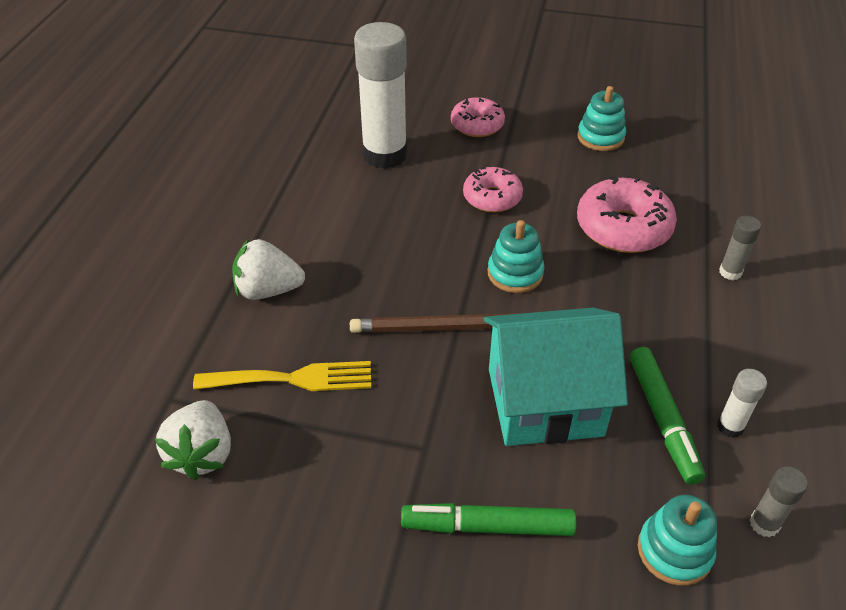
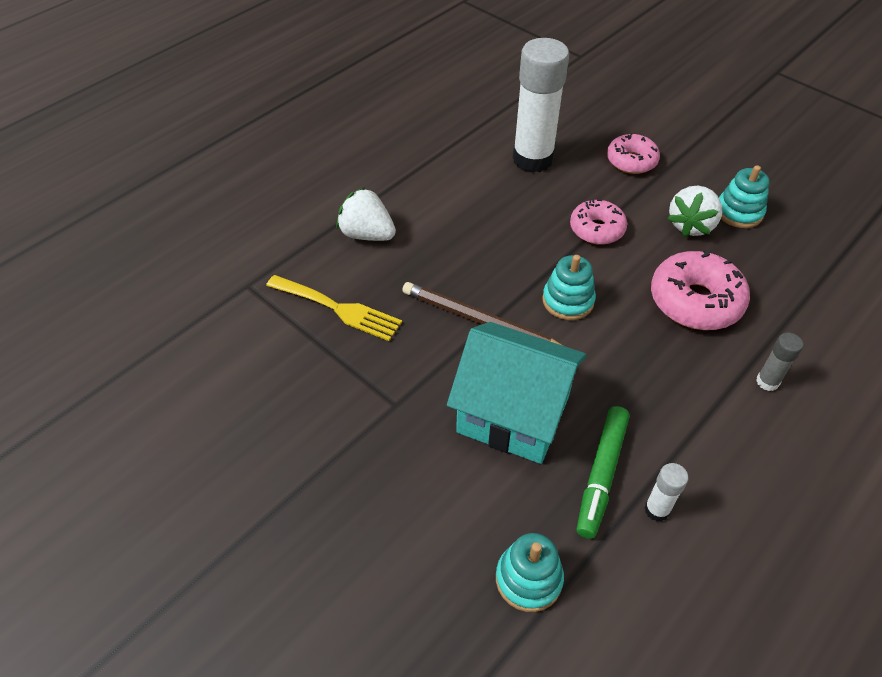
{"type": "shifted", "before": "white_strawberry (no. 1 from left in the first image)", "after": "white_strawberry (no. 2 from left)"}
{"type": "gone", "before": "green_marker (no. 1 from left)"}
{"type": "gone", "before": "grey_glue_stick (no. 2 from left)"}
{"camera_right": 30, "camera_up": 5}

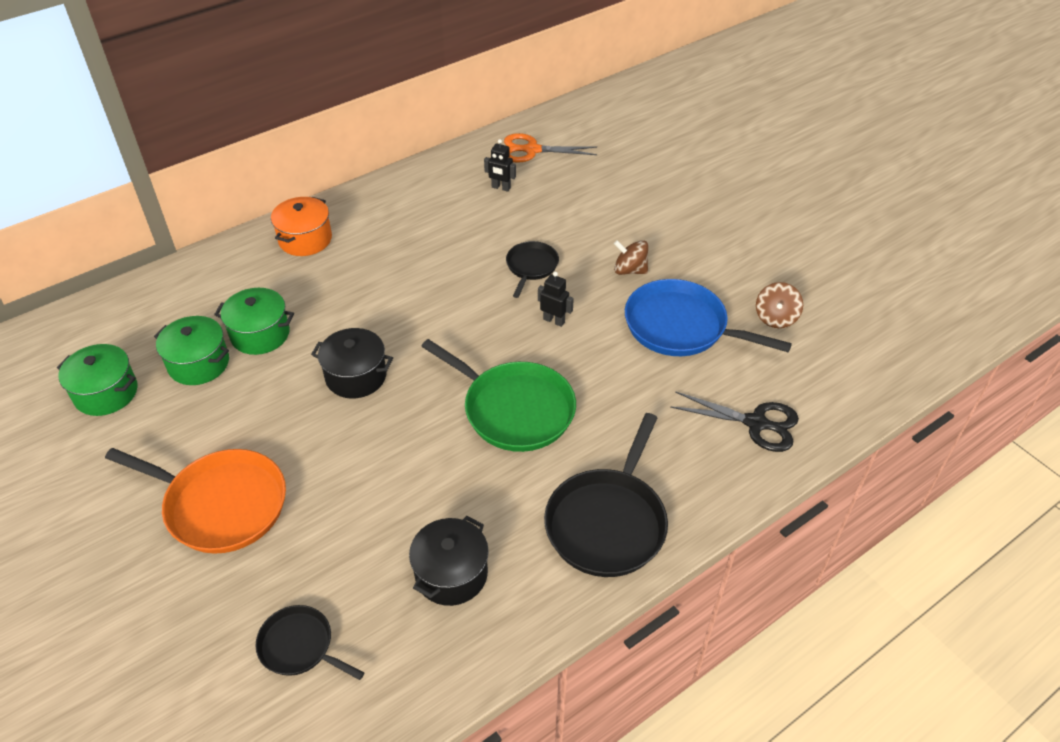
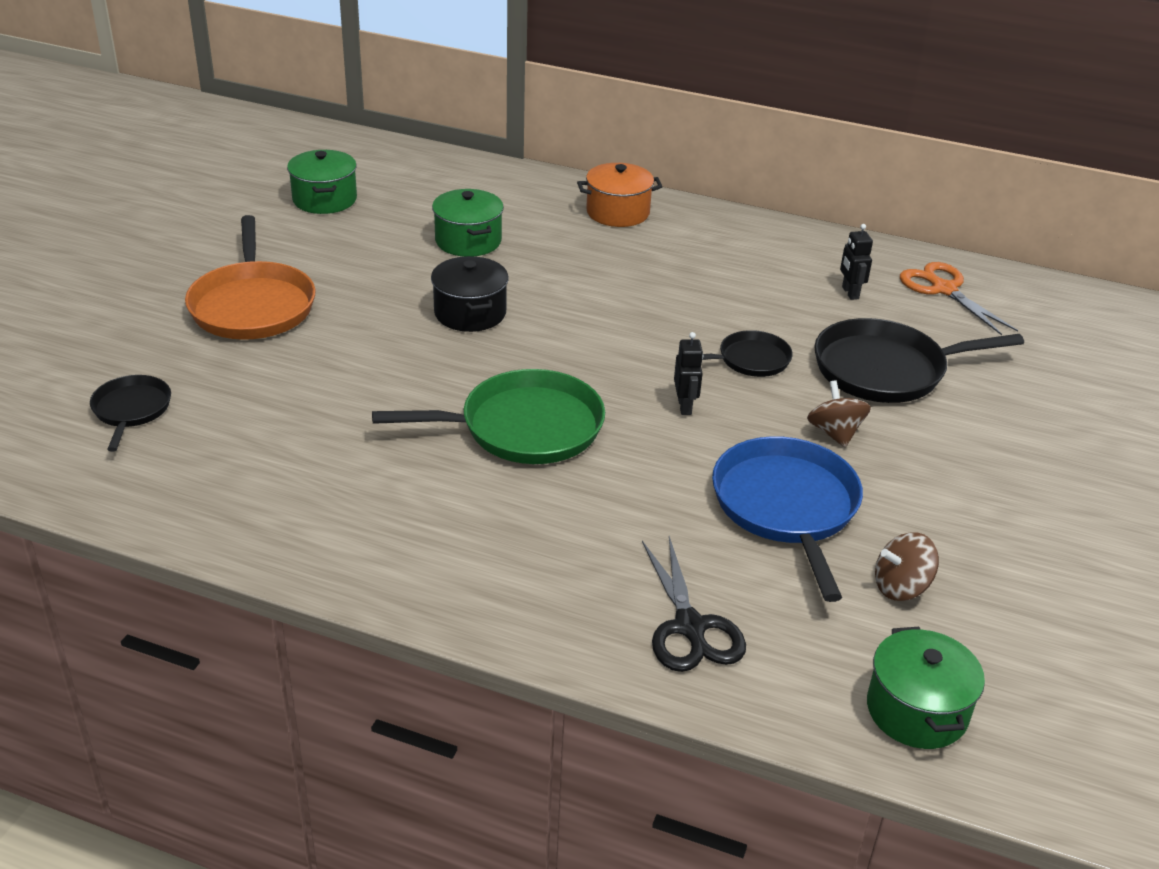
{"type": "rotated", "before": "green_pan", "turn": -105}
{"type": "shifted", "before": "black_pan (no. 3 from left)"}
{"type": "shifted", "before": "green_pot (no. 2 from left in the first image)", "after": "green_pot (no. 3 from left)"}
{"type": "gone", "before": "black_pot (no. 2 from left)"}
{"camera_right": 55, "camera_up": -10}

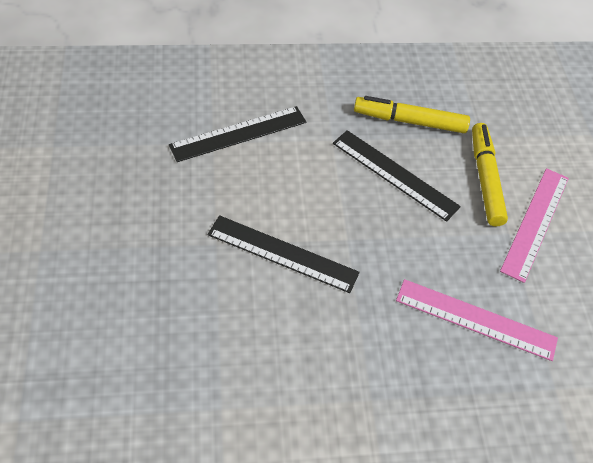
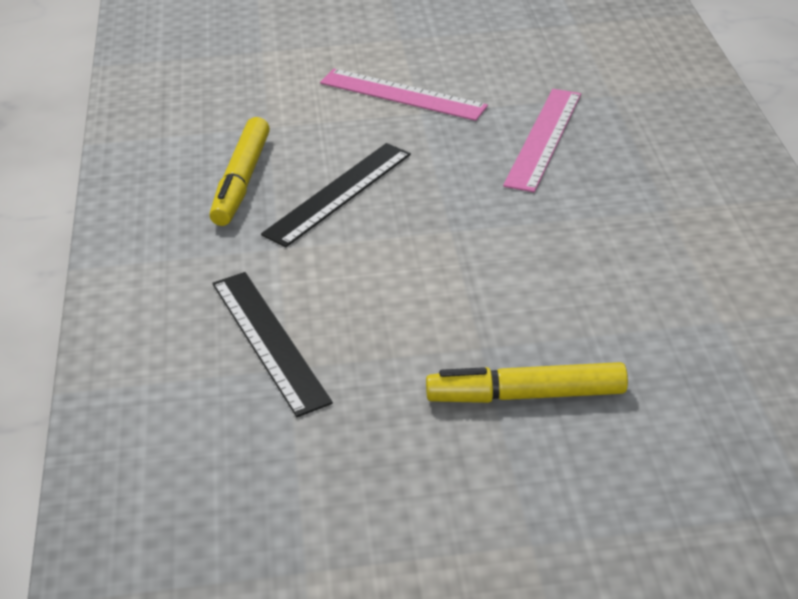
{"type": "shifted", "before": "yellow_marker (no. 2 from left)"}
{"type": "gone", "before": "black_ruler (no. 2 from left)"}
{"camera_right": -85, "camera_up": -15}

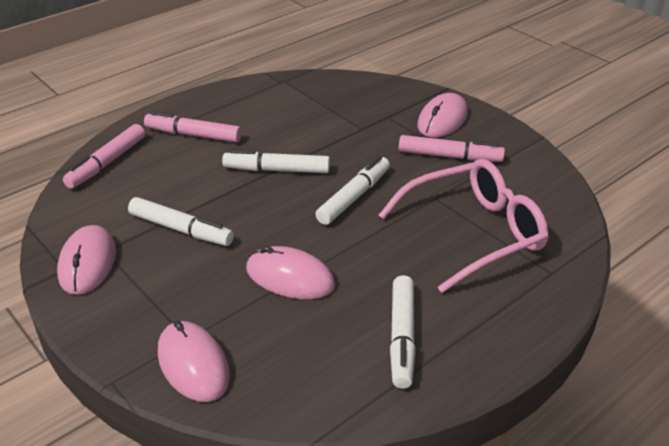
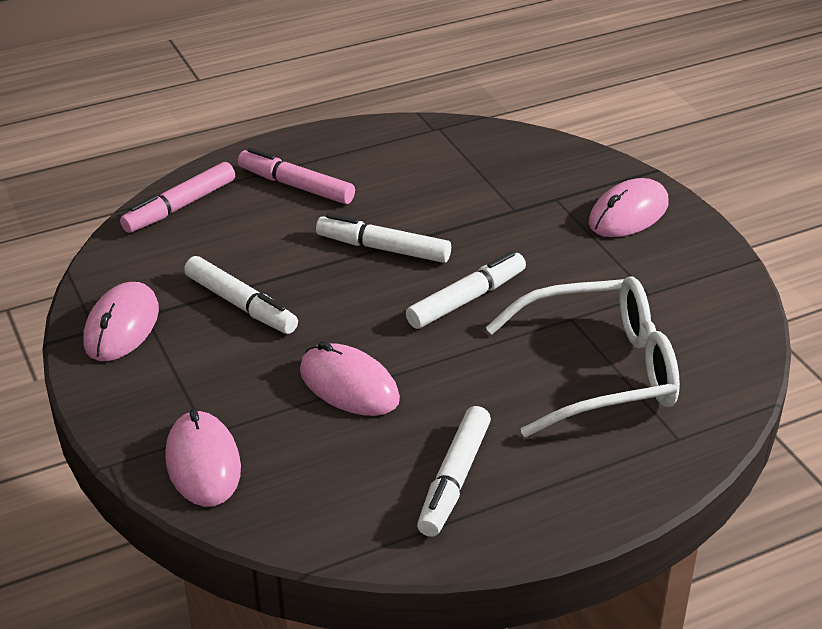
{"type": "repainted", "before": "pink_glasses", "after": "white_glasses"}
{"type": "gone", "before": "pink_marker (no. 3 from left)"}
{"camera_right": 15, "camera_up": 0}

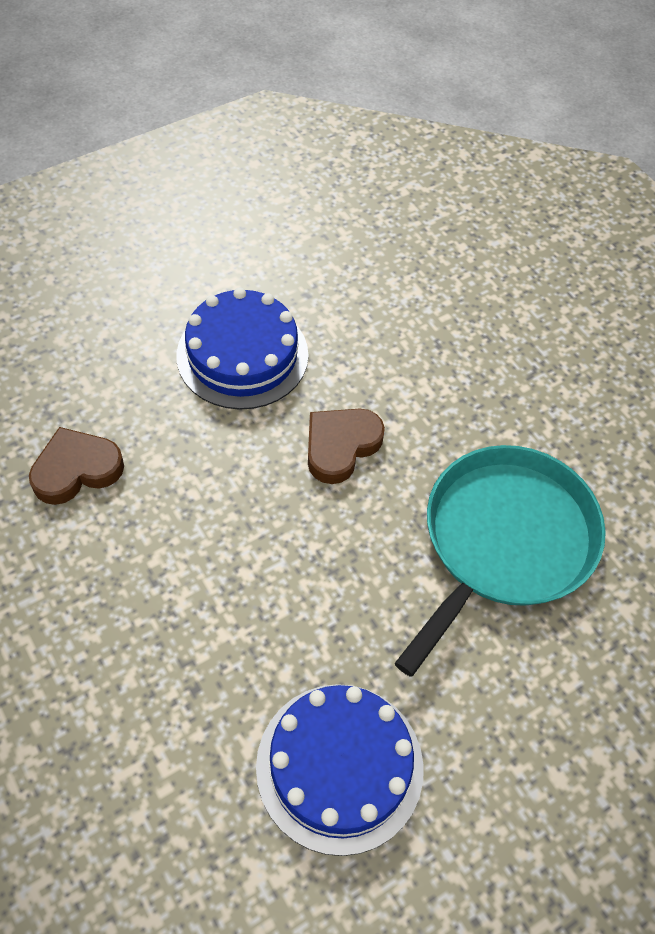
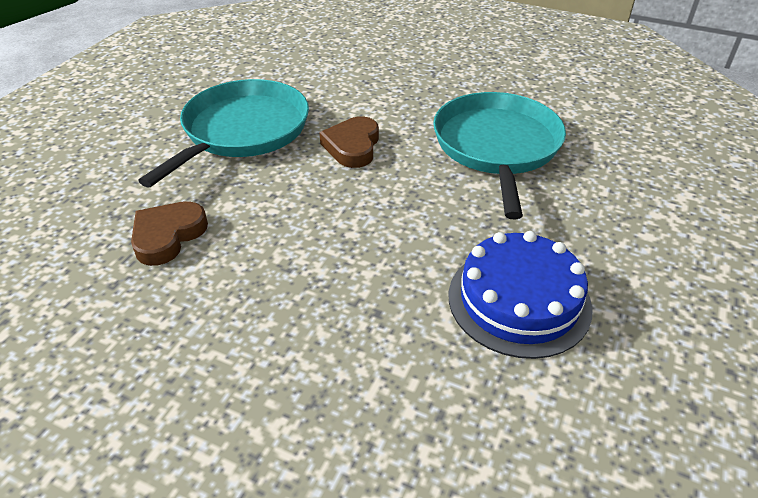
{"type": "swapped", "before": "blue_cake (no. 1 from left)", "after": "turquoise_pan (no. 1 from left)"}
{"camera_right": -30, "camera_up": -15}

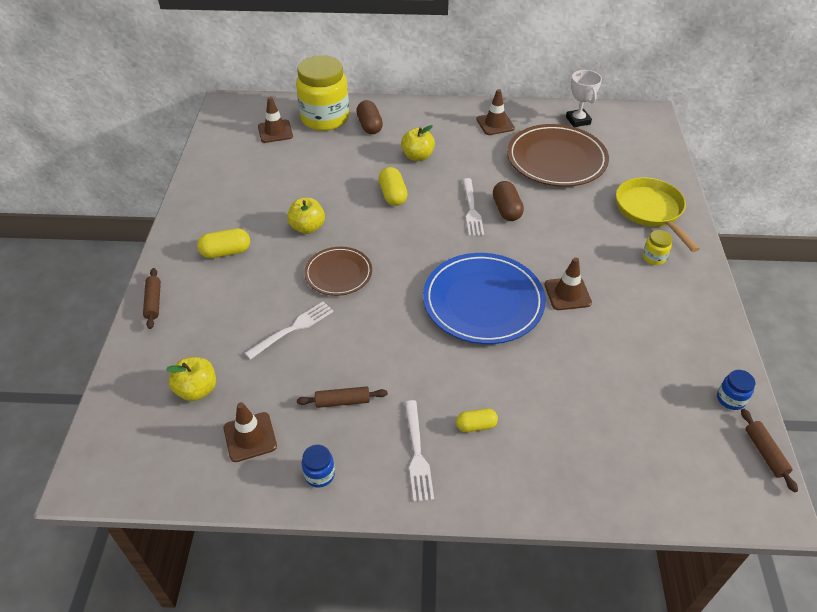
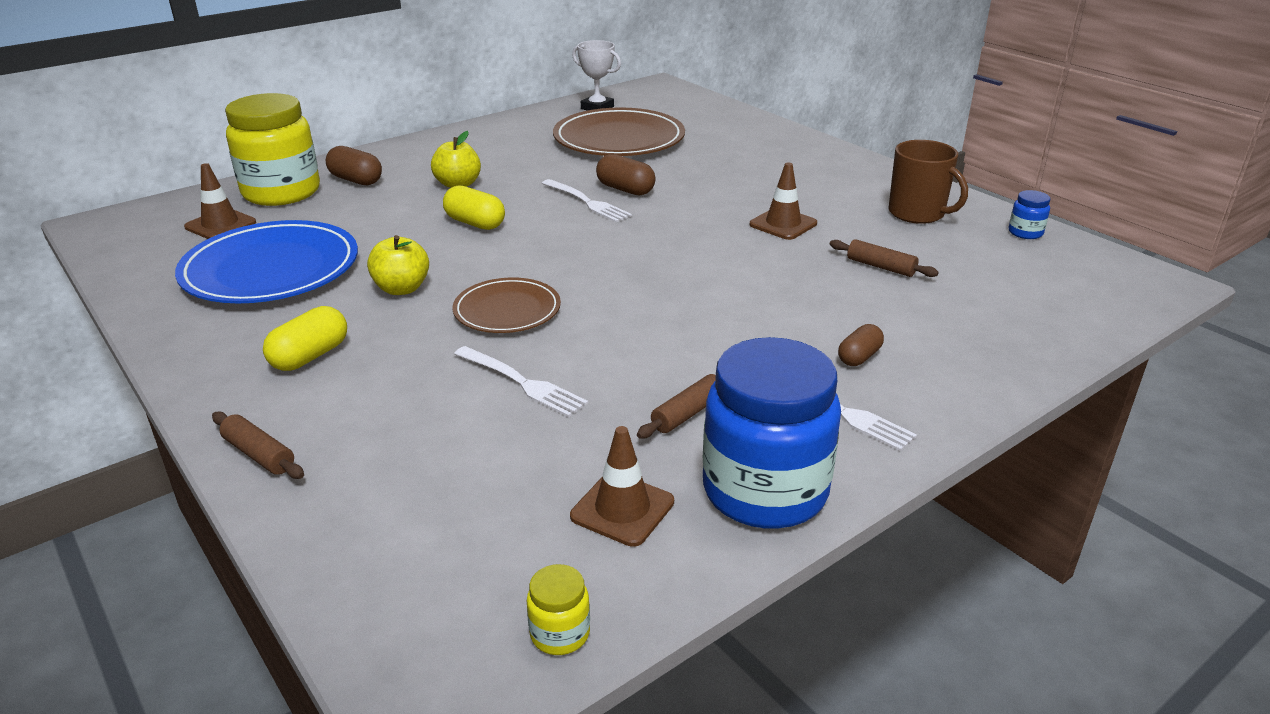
{"type": "shifted", "before": "blue_plate"}
{"type": "rotated", "before": "white_fork (no. 1 from left)", "turn": 120}
{"type": "shifted", "before": "yellow_jar (no. 2 from left)"}
{"type": "scaled", "before": "blue_jar (no. 1 from left)", "scale": 2.47}
{"type": "shifted", "before": "brown_rolling_pin (no. 3 from left)"}
{"type": "repainted", "before": "yellow_capsule (no. 3 from left)", "after": "brown_capsule (no. 3 from left)"}
{"type": "new", "after": "brown_mug"}
{"type": "gone", "before": "yellow_apple (no. 1 from left)"}
{"type": "gone", "before": "brown_traffic_cone (no. 3 from left)"}
{"type": "gone", "before": "yellow_pan"}
{"camera_right": -40, "camera_up": -15}

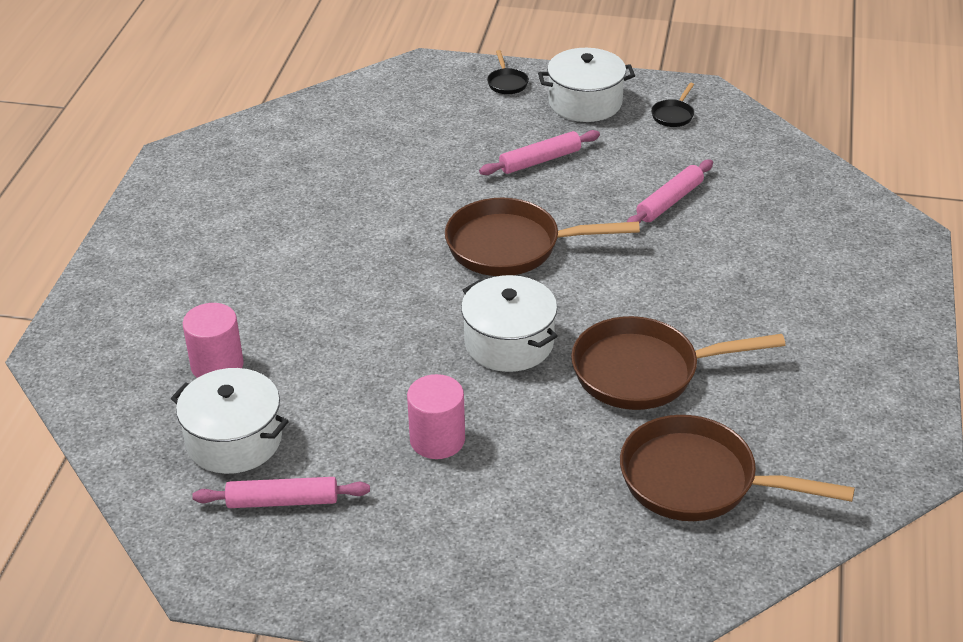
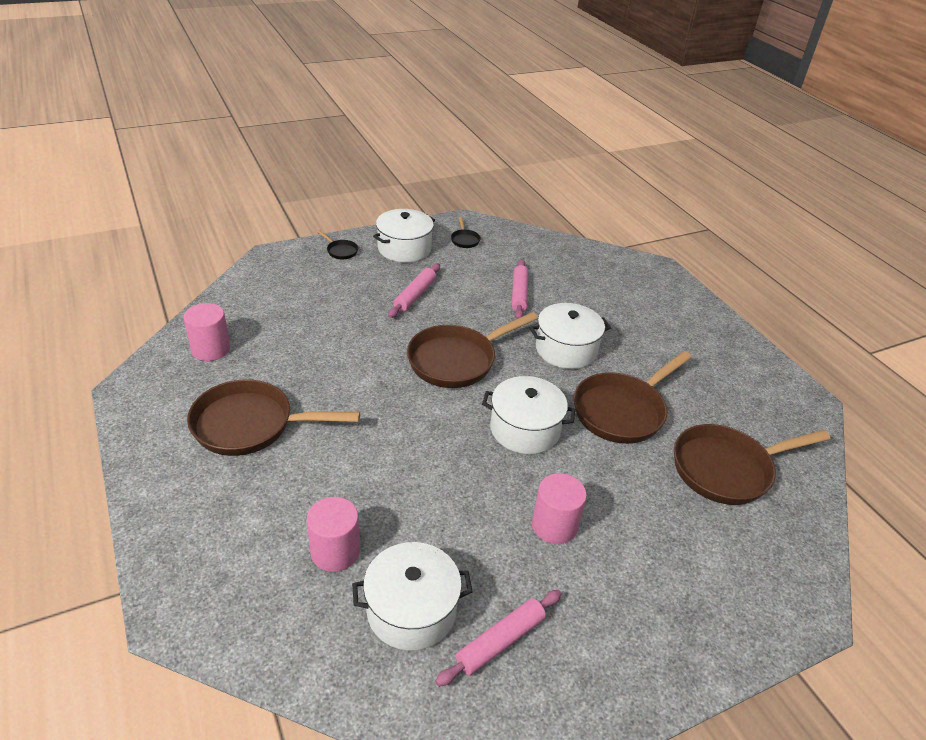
{"type": "new", "after": "pink_cylinder (no. 1 from left)"}
{"type": "new", "after": "brown_pan (no. 1 from left)"}
{"type": "new", "after": "white_pot (no. 4 from left)"}
{"camera_right": -40, "camera_up": 0}

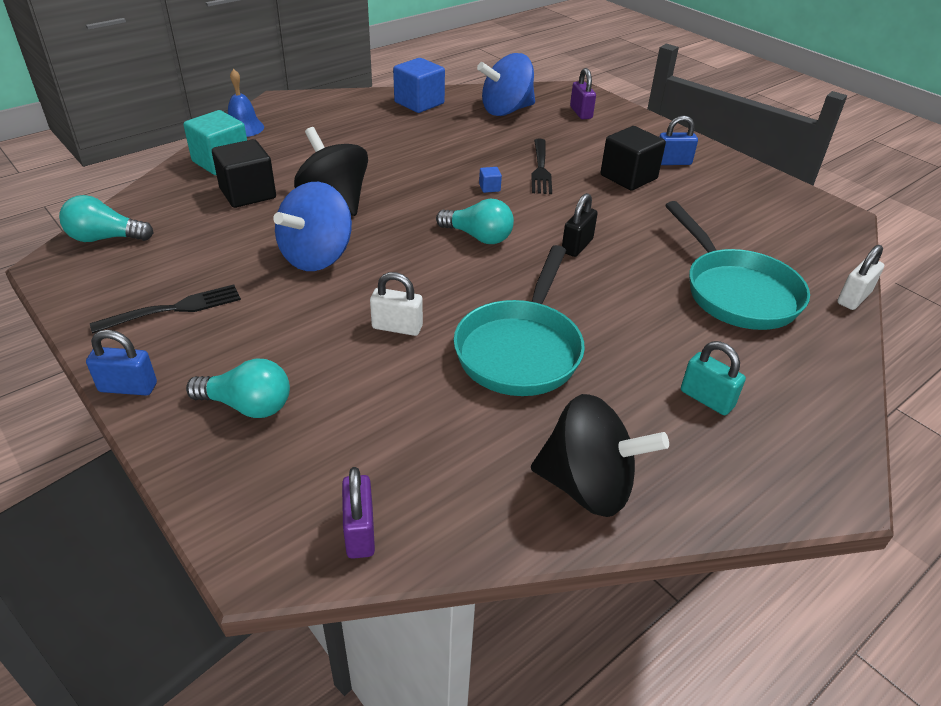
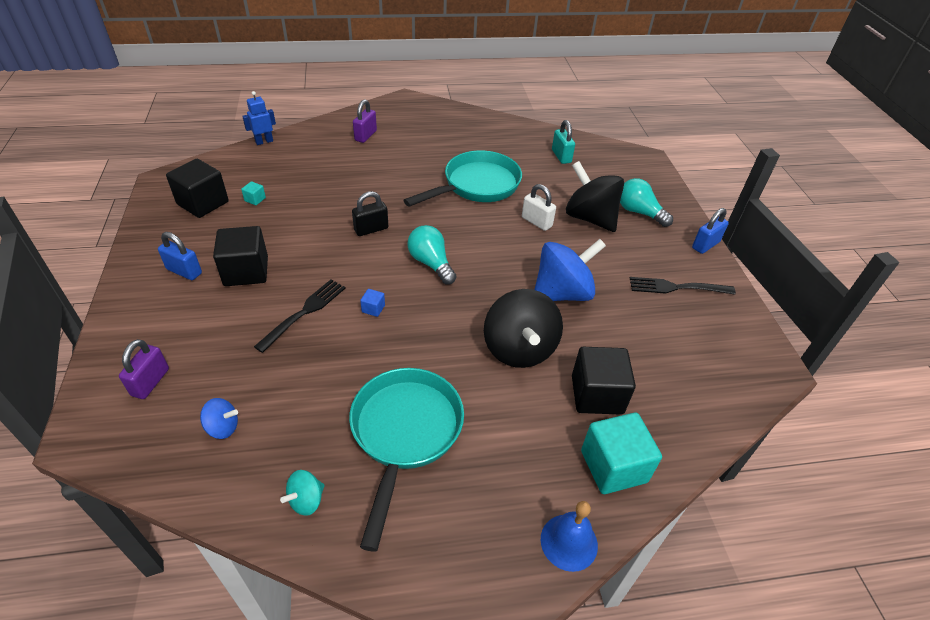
{"type": "new", "after": "black_cube (no. 1 from left)"}
{"type": "scaled", "before": "blue_spinning_top (no. 2 from left in the first image)", "scale": 0.46}
{"type": "new", "after": "turquoise_cube (no. 1 from left)"}
{"type": "swapped", "before": "white_padlock (no. 2 from left)", "after": "blue_robot"}
{"type": "swapped", "before": "blue_cube (no. 1 from left)", "after": "turquoise_spinning_top"}
{"type": "shifted", "before": "turquoise_pan (no. 2 from left in the first image)", "after": "turquoise_pan (no. 1 from left)"}
{"type": "shifted", "before": "purple_padlock (no. 1 from left in the first image)", "after": "purple_padlock (no. 2 from left)"}
{"type": "shifted", "before": "turquoise_padlock"}
{"type": "shifted", "before": "black_spinning_top (no. 2 from left)"}
{"type": "rotated", "before": "blue_padlock (no. 1 from left in the first image)", "turn": -75}
{"type": "gone", "before": "turquoise_light_bulb (no. 1 from left)"}
{"camera_right": -150, "camera_up": 5}

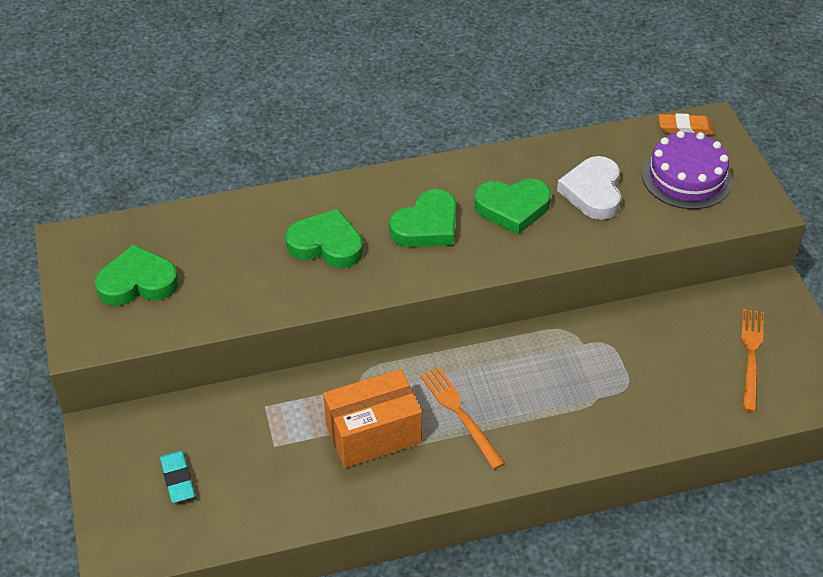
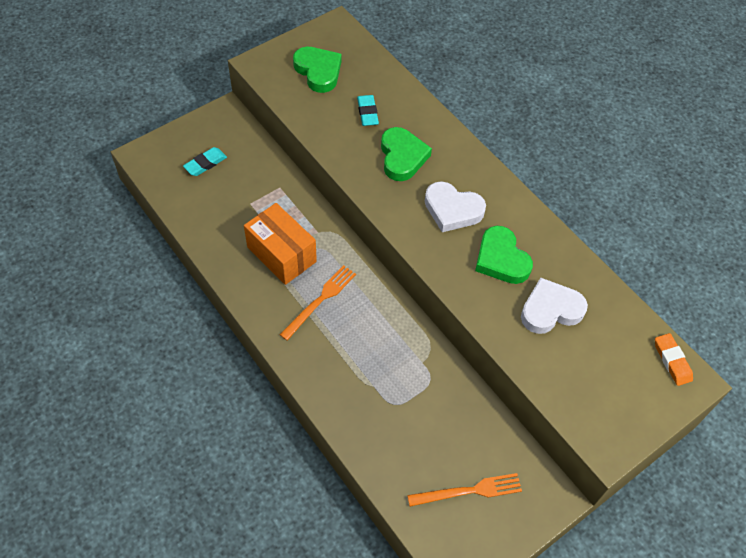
{"type": "new", "after": "turquoise_eraser (no. 2 from left)"}
{"type": "repainted", "before": "green_heart (no. 3 from left)", "after": "white_heart (no. 1 from left)"}
{"type": "gone", "before": "purple_cake"}
{"camera_right": 65, "camera_up": 10}

